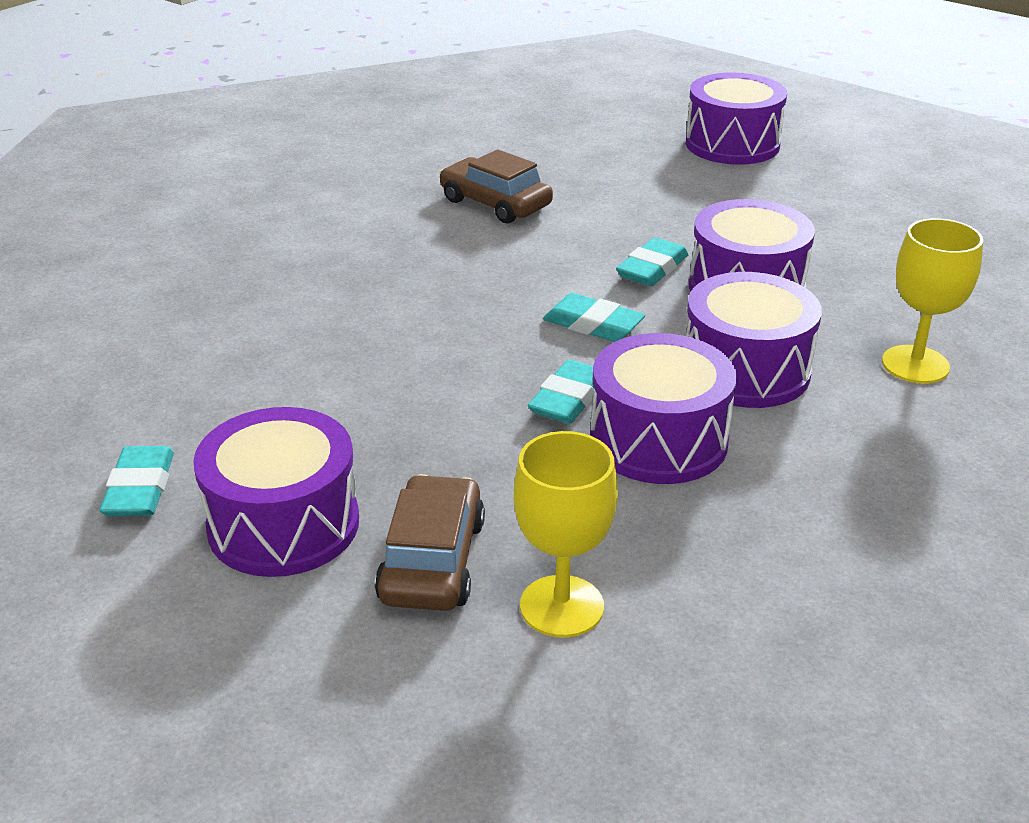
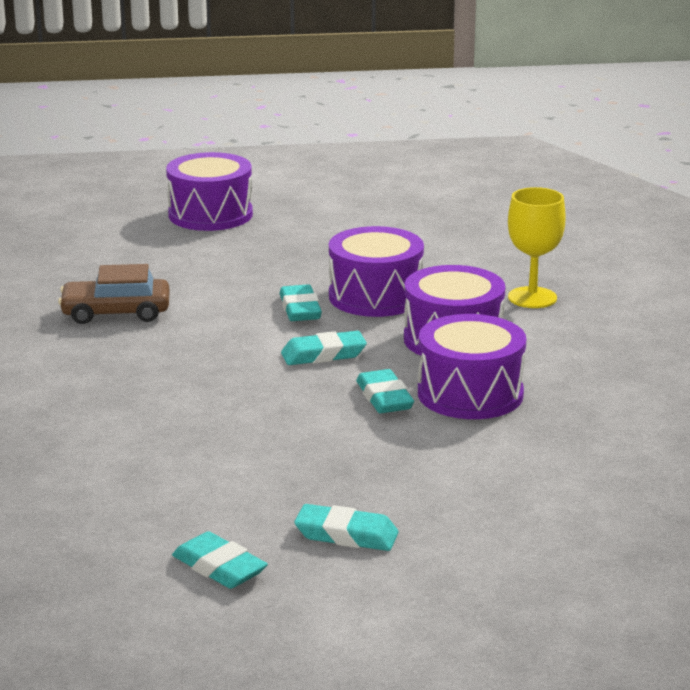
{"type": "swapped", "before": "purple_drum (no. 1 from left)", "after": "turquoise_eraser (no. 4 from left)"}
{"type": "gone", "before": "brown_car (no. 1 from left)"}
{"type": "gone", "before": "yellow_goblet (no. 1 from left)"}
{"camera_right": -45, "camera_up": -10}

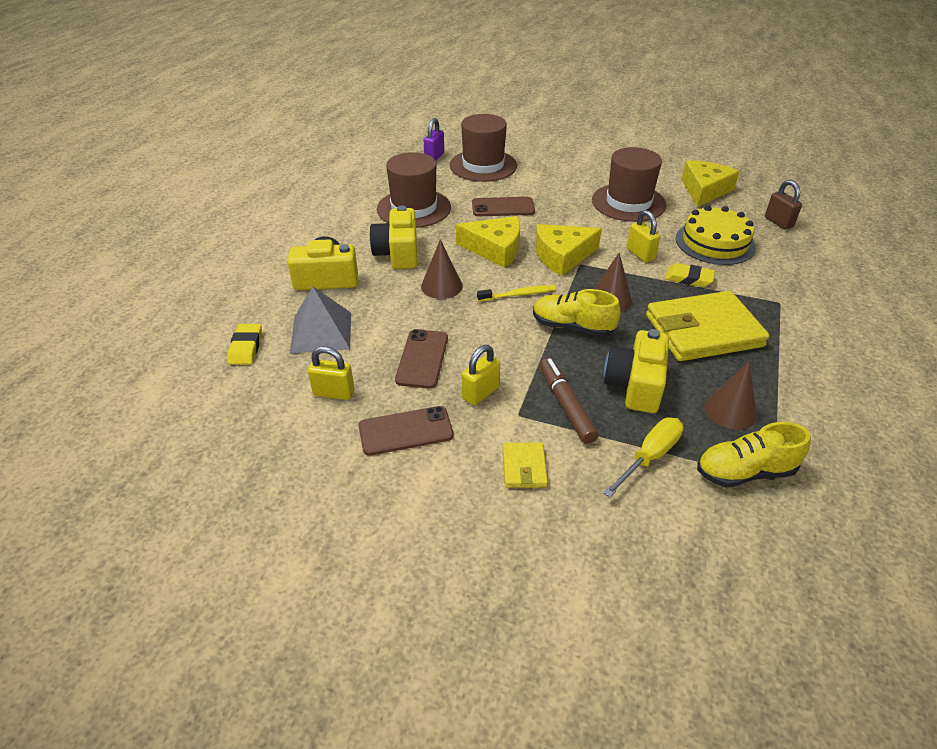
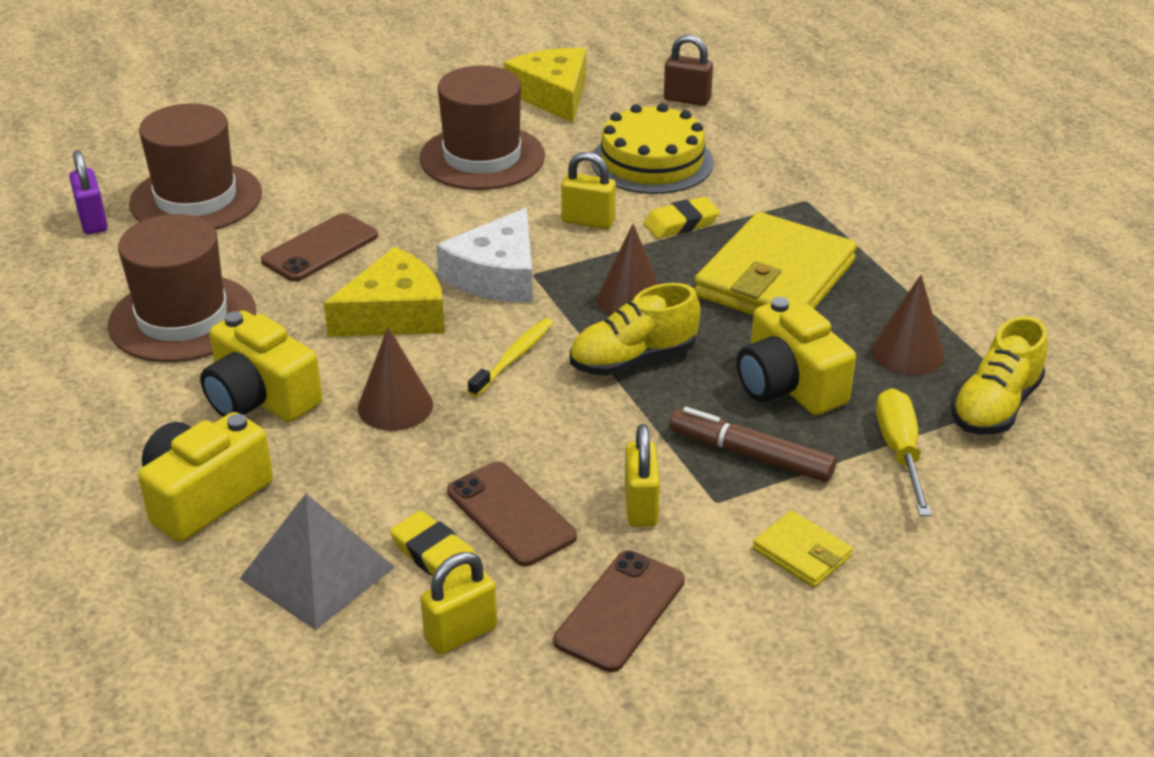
{"type": "shifted", "before": "yellow_eraser (no. 1 from left)"}
{"type": "repainted", "before": "yellow_cheese (no. 2 from left)", "after": "white_cheese"}
{"camera_right": -45, "camera_up": -5}

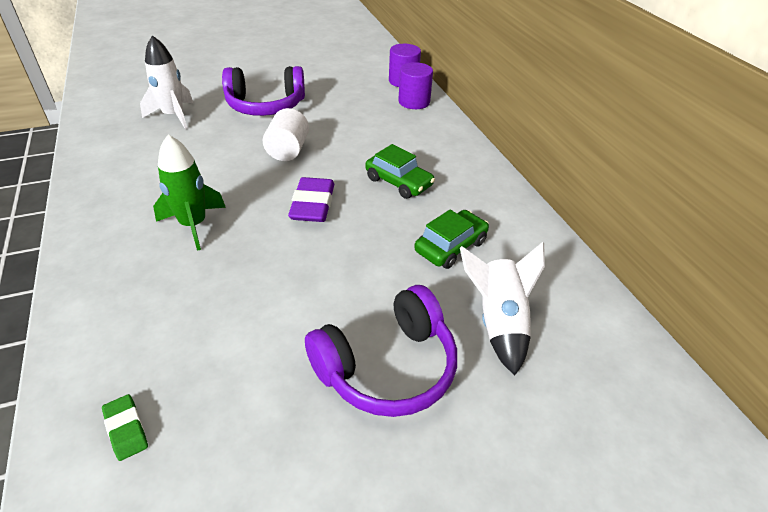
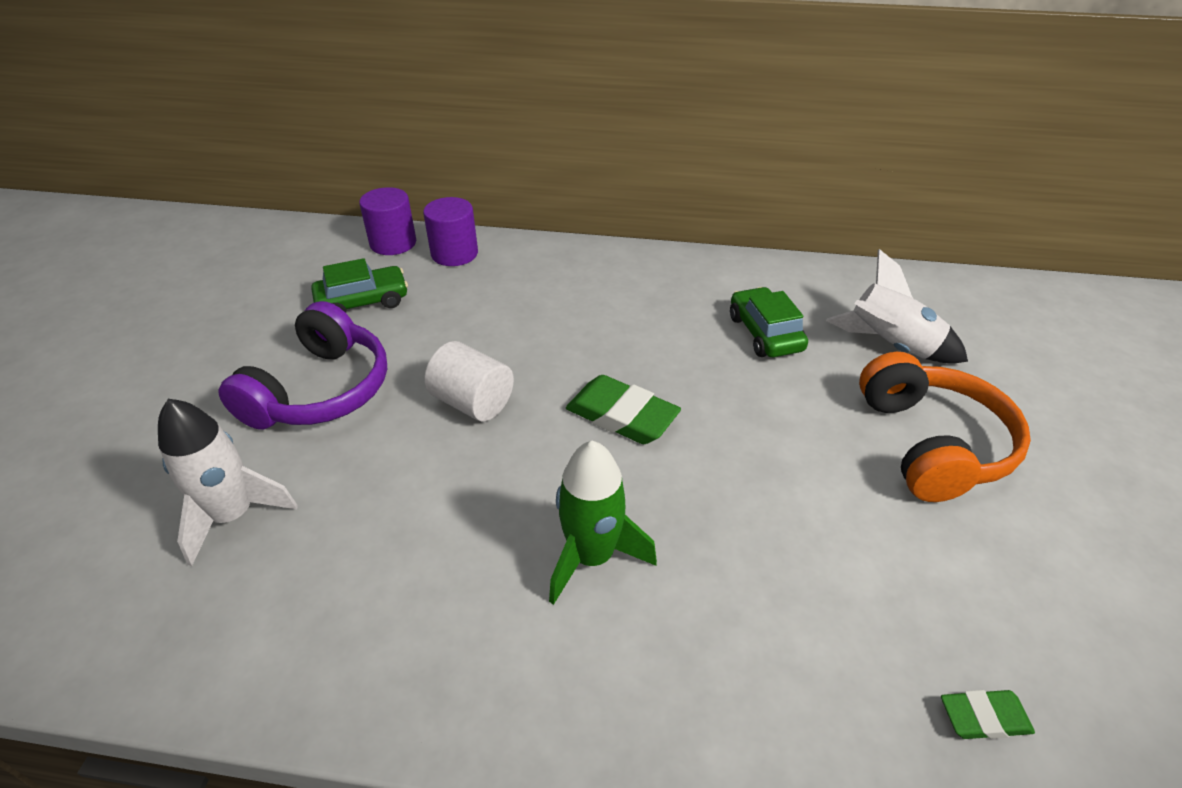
{"type": "shifted", "before": "green_car (no. 1 from left)"}
{"type": "repainted", "before": "purple_eraser", "after": "green_eraser (no. 1 from left)"}
{"type": "repainted", "before": "purple_headphones (no. 2 from left)", "after": "orange_headphones"}
{"camera_right": -60, "camera_up": 0}

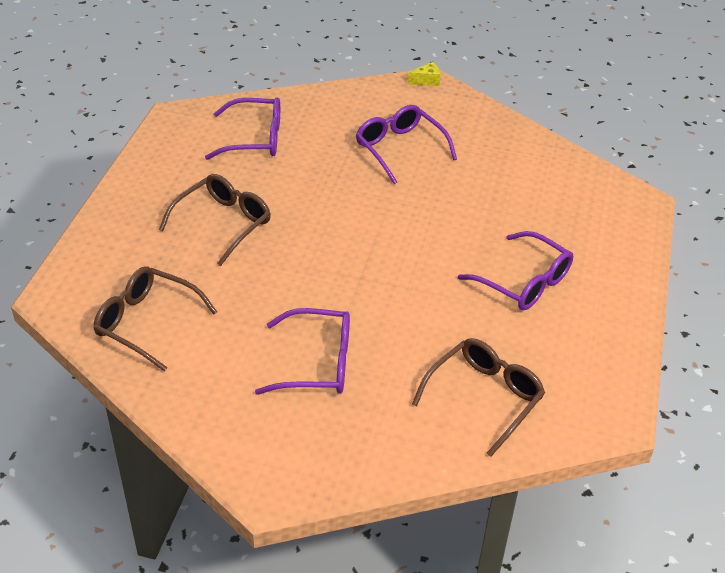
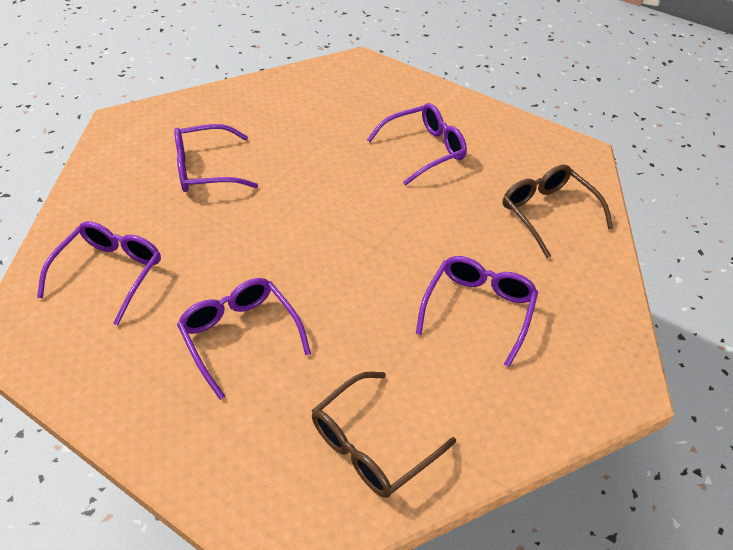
{"type": "repainted", "before": "brown_glasses (no. 2 from left)", "after": "purple_glasses (no. 3 from left)"}
{"type": "gone", "before": "yellow_cheese"}
{"camera_right": -70, "camera_up": 5}

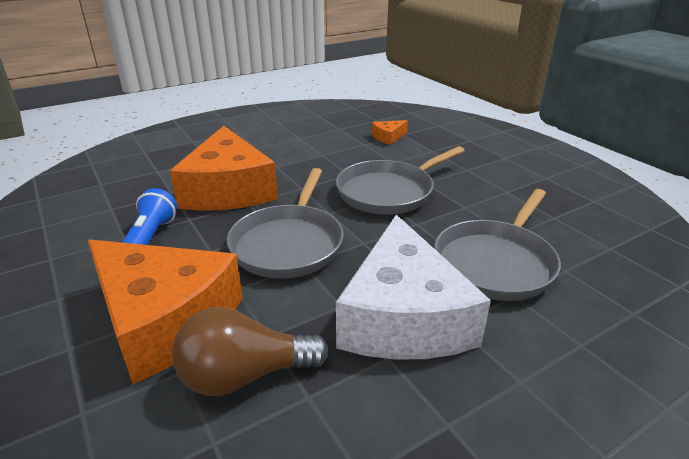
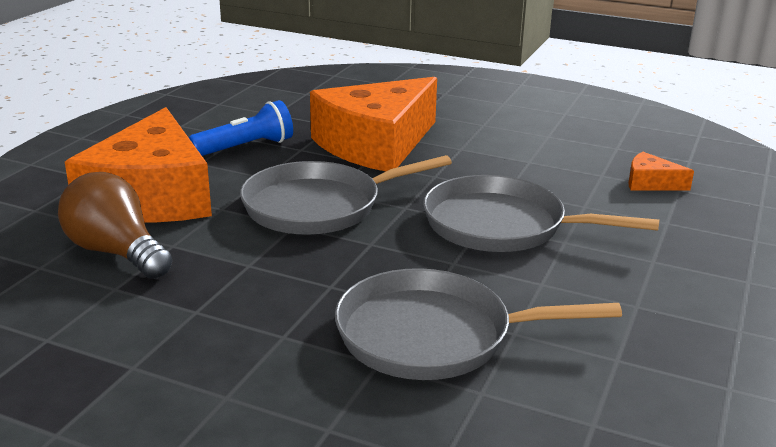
{"type": "gone", "before": "white_cheese"}
{"camera_right": 55, "camera_up": -5}

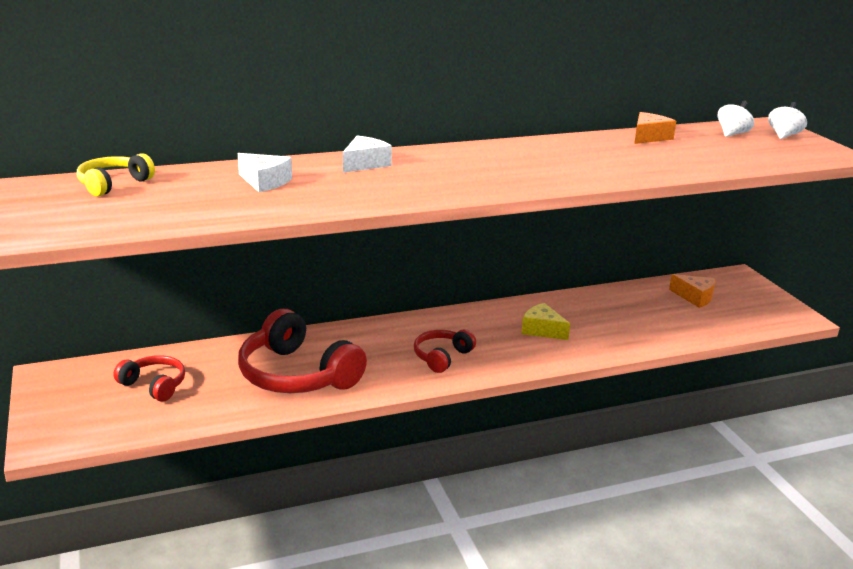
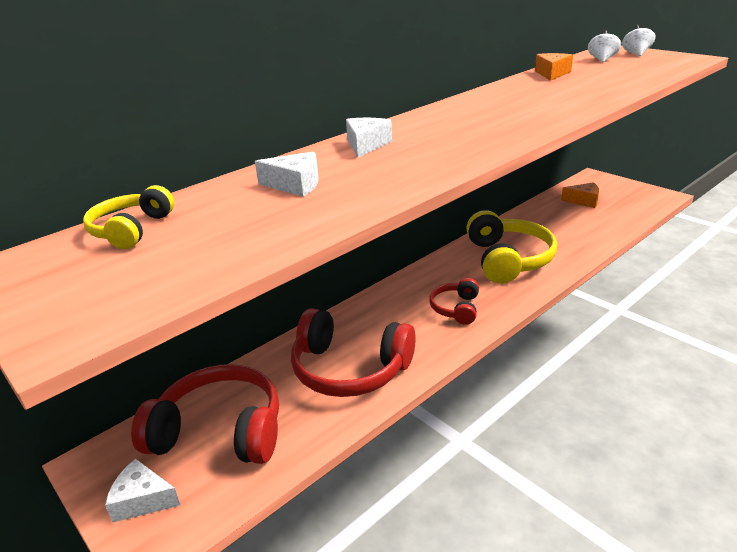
{"type": "new", "after": "white_cheese (no. 1 from left)"}
{"type": "scaled", "before": "red_headphones (no. 1 from left)", "scale": 1.88}
{"type": "swapped", "before": "yellow_cheese", "after": "yellow_headphones (no. 2 from left)"}
{"camera_right": -20, "camera_up": 5}

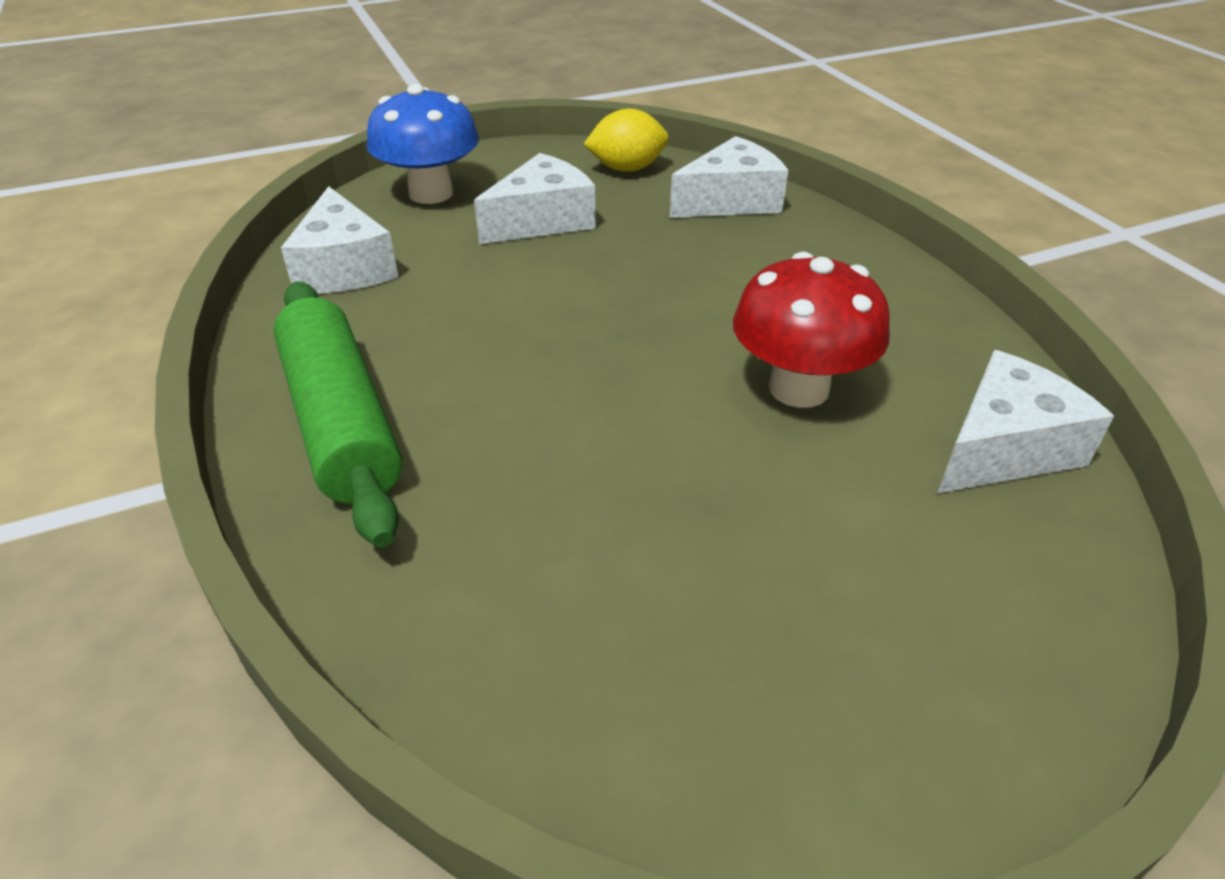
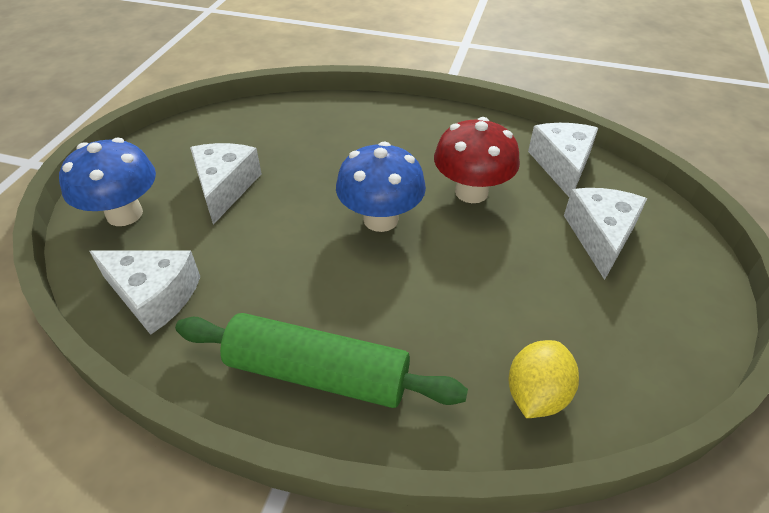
{"type": "new", "after": "blue_mushroom (no. 2 from left)"}
{"type": "shifted", "before": "yellow_lemon"}
{"type": "shifted", "before": "white_cheese (no. 3 from left in the first image)", "after": "white_cheese (no. 4 from left)"}
{"camera_right": -50, "camera_up": 5}

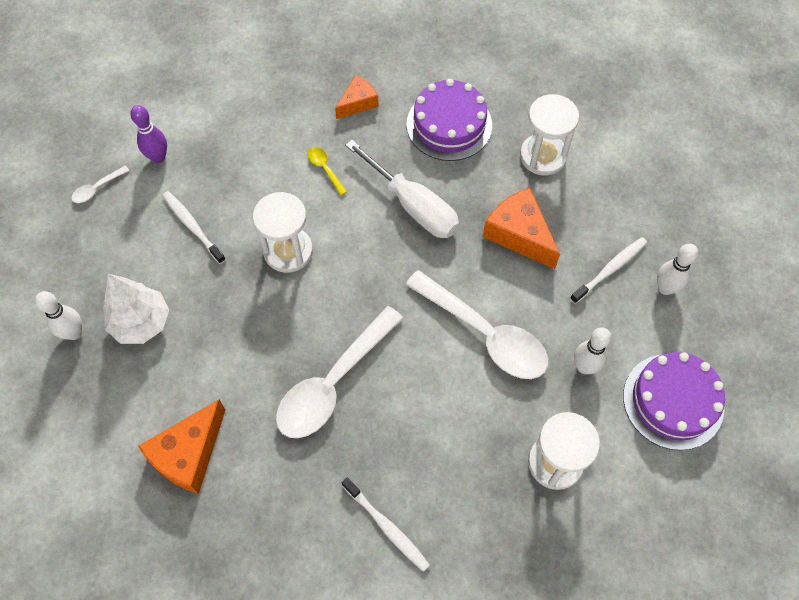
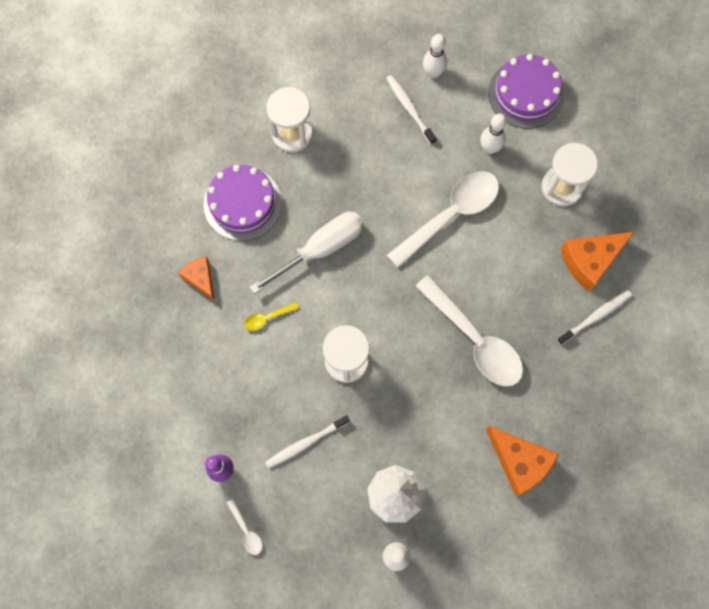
{"type": "shifted", "before": "orange_cheese (no. 3 from left)"}
{"camera_right": -80, "camera_up": 10}

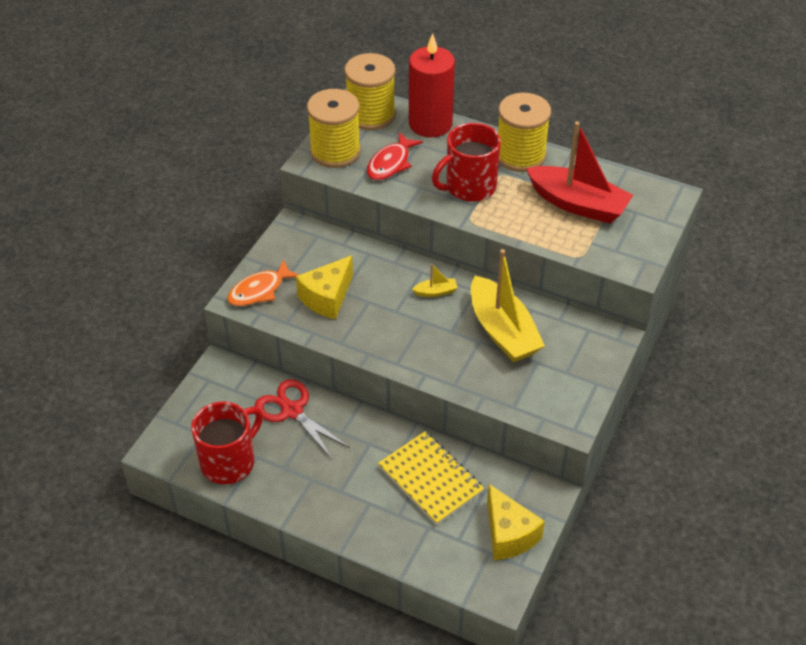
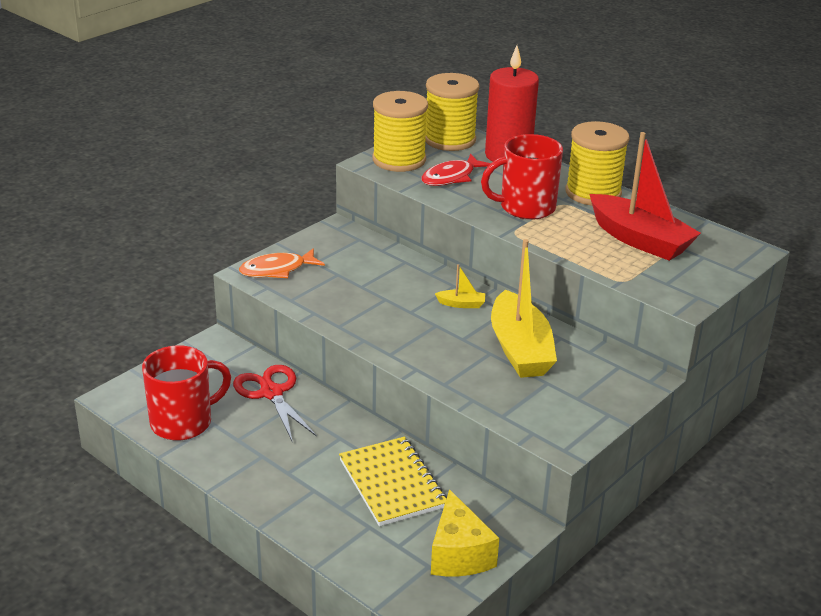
{"type": "gone", "before": "yellow_cheese (no. 1 from left)"}
{"camera_right": 15, "camera_up": -15}

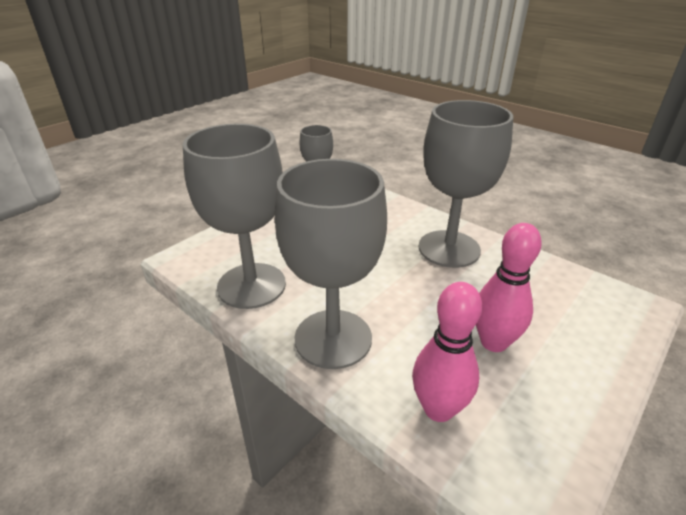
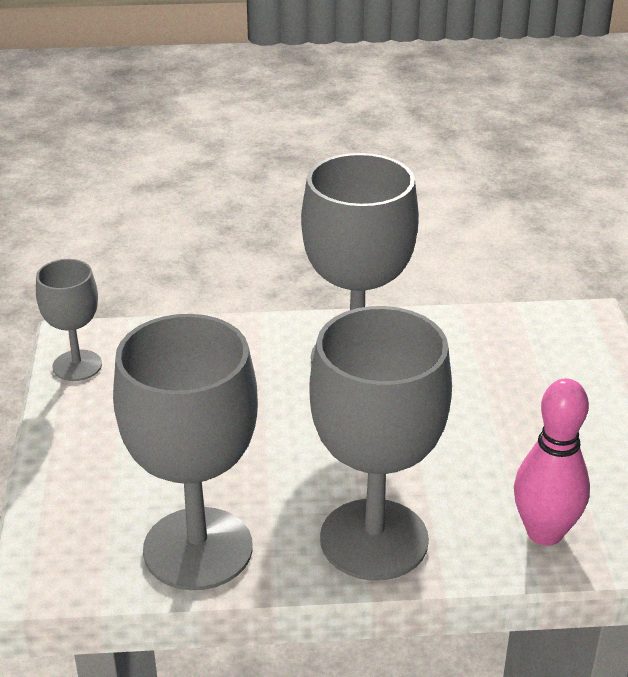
{"type": "gone", "before": "pink_bowling_pin (no. 2 from left)"}
{"camera_right": -45, "camera_up": 0}

